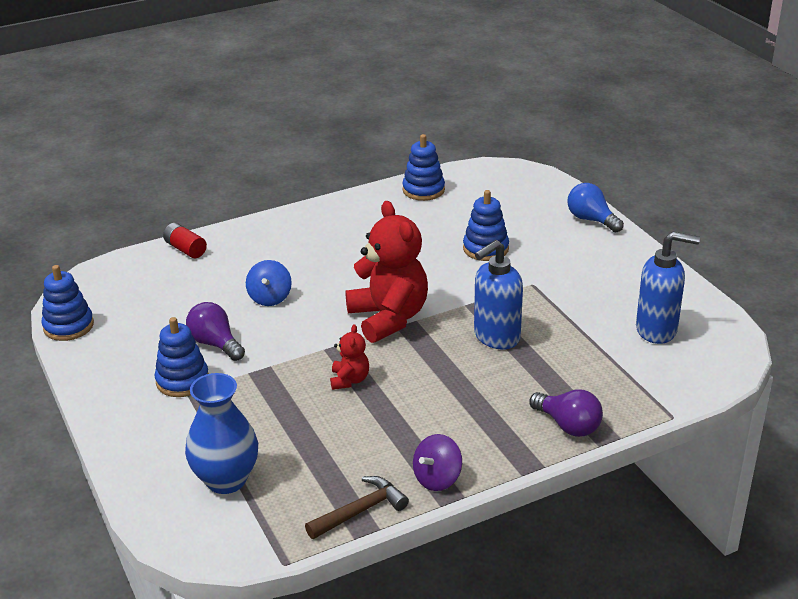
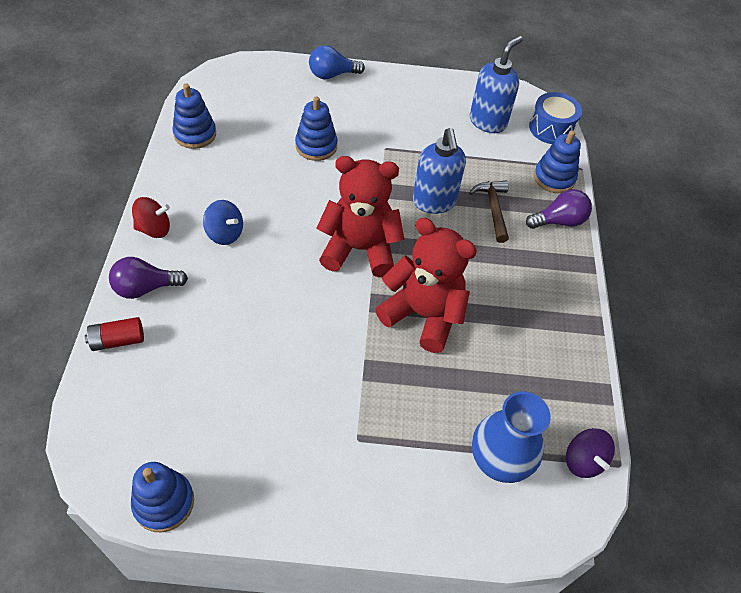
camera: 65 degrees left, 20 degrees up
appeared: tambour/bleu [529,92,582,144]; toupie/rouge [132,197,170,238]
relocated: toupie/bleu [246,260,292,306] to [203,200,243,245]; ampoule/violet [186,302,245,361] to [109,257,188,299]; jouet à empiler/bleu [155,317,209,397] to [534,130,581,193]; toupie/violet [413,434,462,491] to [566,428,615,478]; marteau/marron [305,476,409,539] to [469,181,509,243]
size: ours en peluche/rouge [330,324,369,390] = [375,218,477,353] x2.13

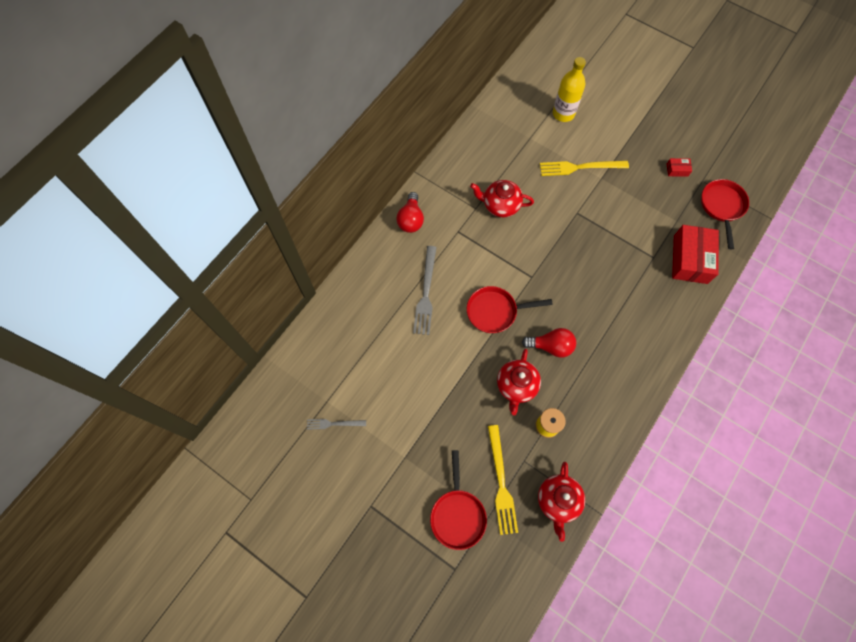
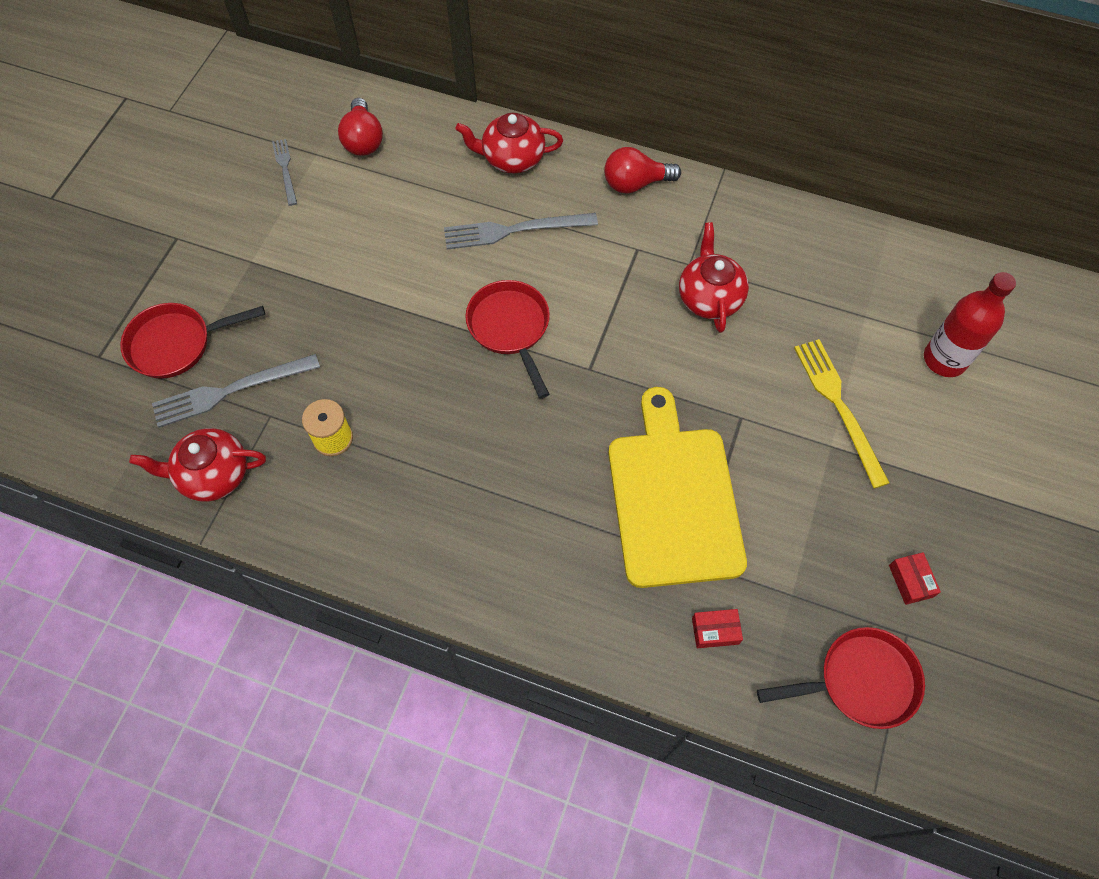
camera: 75 degrees right, 5 degrees down
appeared: planche à découper/jaune [608,387,747,588]
relocated: ampoule/rouge [522,328,576,358] to [338,98,383,156]; théière/rouge [497,349,541,415] to [455,113,563,173]
colour: bouteille/jaune [553,57,586,122] to bouteille/rouge [924,272,1016,377]; fourchette/jaune [488,425,518,535] to fourchette/gris [152,354,320,428]
size: boîte/rouge [672,225,719,284] = [692,609,743,648] x0.44

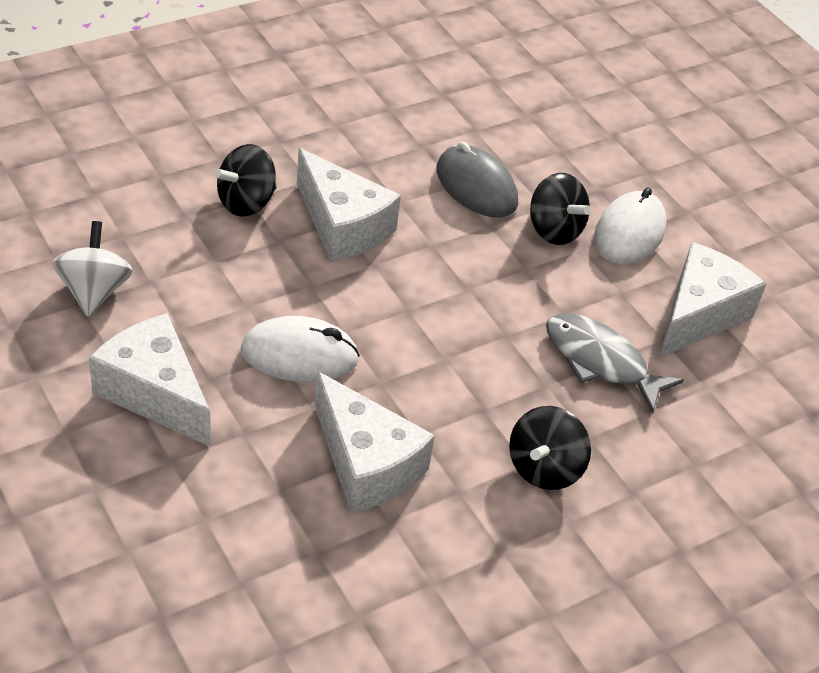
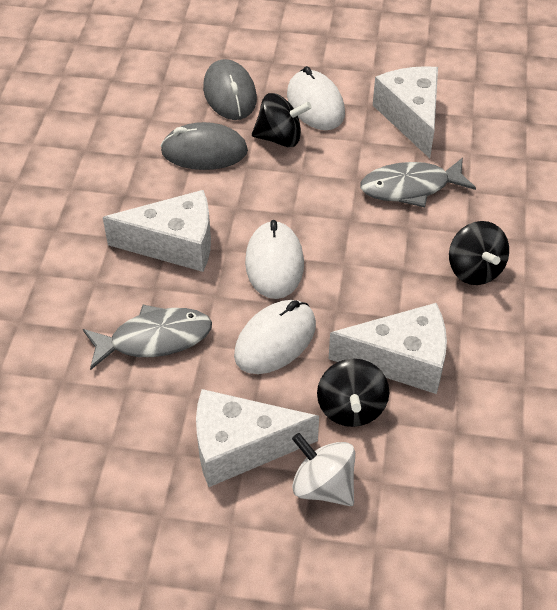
camera: 45 degrees left, 5 degrees up
appeared: souris/gris [203,59,257,120]; souris/blanc [245,220,304,299]; poisson/gris [83,305,212,370]
relocated: toupie/noir [214,144,277,217] to [317,359,389,427]; toupie/blanc [52,221,133,317] to [292,433,355,506]

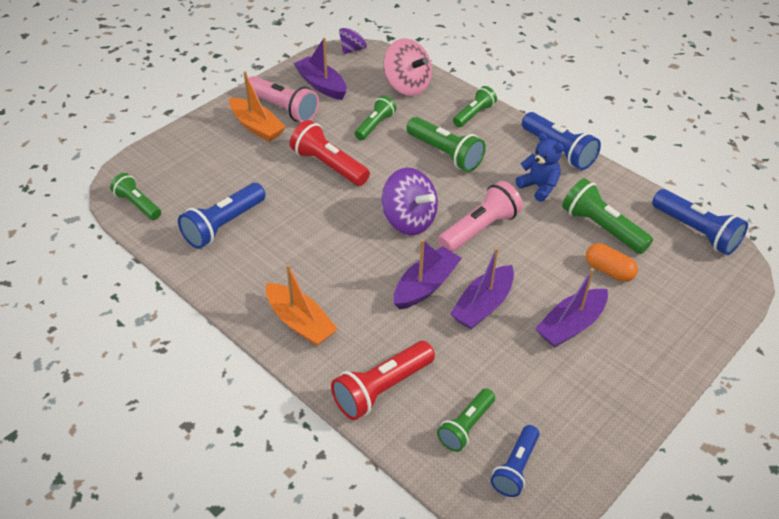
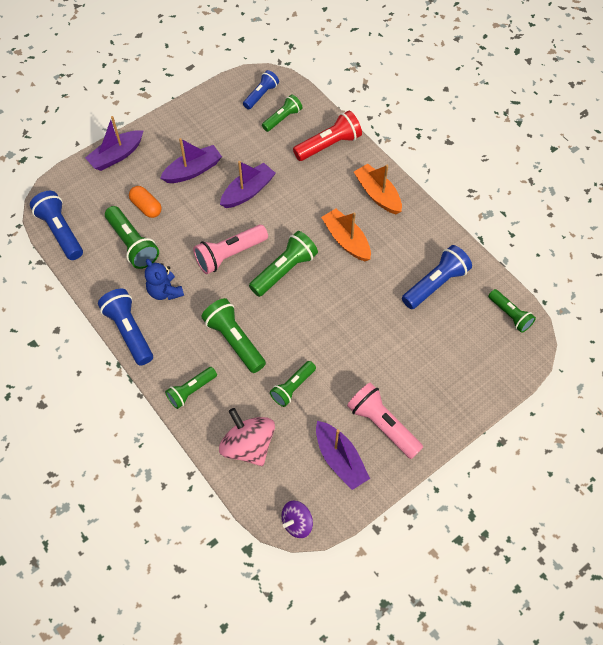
camera: 170 degrees left, 15 degrees up
missing: lampe de poche/rouge [290,120,370,186]
relocated: bateau/orange [229,71,286,142] to [321,209,371,261]; bateau/violet [394,239,462,309] to [85,116,143,171]
exchanged: toupie/violet [381,168,438,235] to lampe de poche/vert [249,231,318,297]

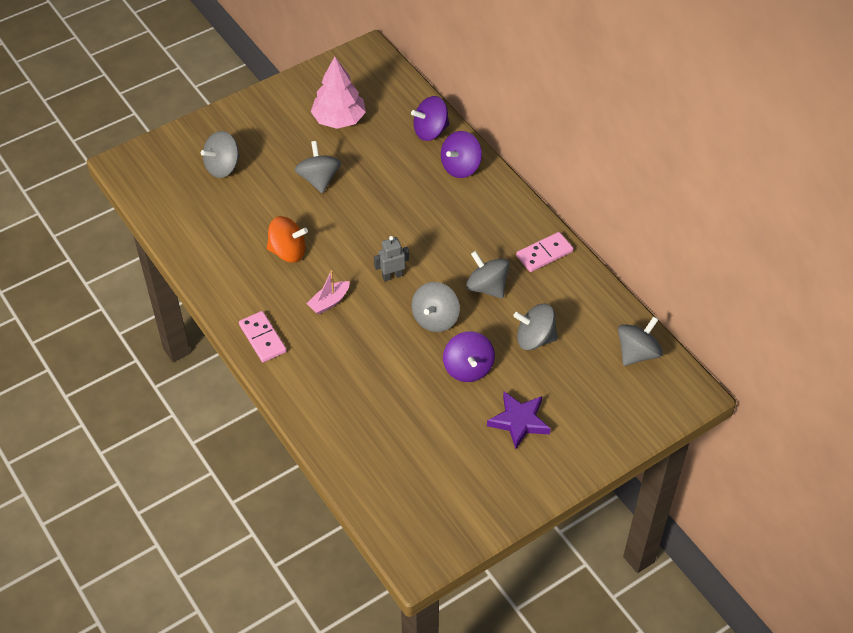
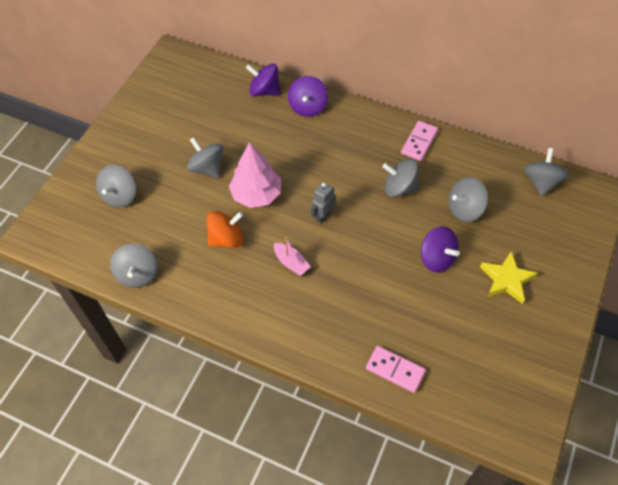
camera: 30 degrees left, 5 degrees up
relocated: arbre/rose [311,57,366,129] to [229,142,281,208]; toupie/gris [412,282,460,332] to [110,244,158,288]; domino/rose [239,311,287,362] to [366,346,426,393]
colour: étoile/violet [487,392,551,449] to étoile/jaune [480,251,538,304]
spun: toupie/violet [411,96,449,141] = [246,64,281,96] 75 degrees clockwise; bateau/rose [307,270,350,314] = [274,237,311,276] 60 degrees counterclockwise

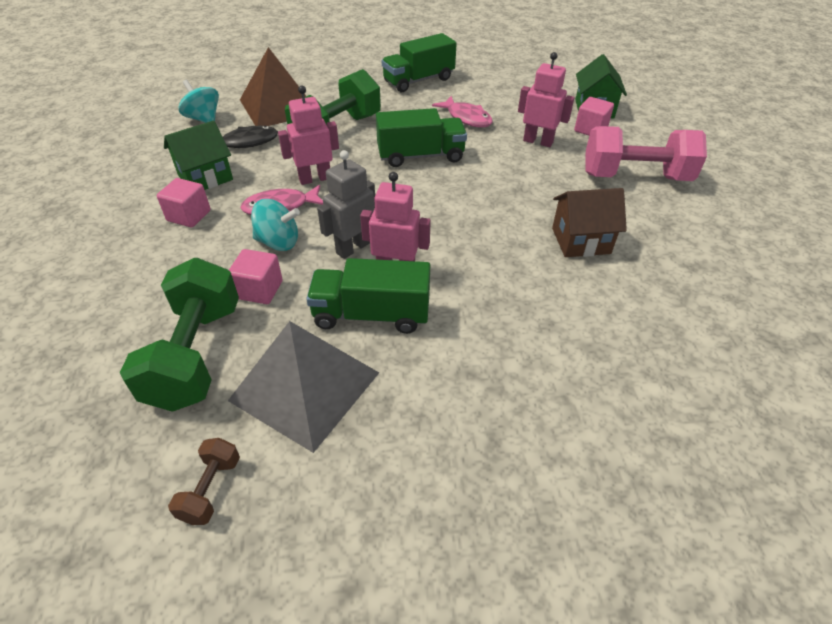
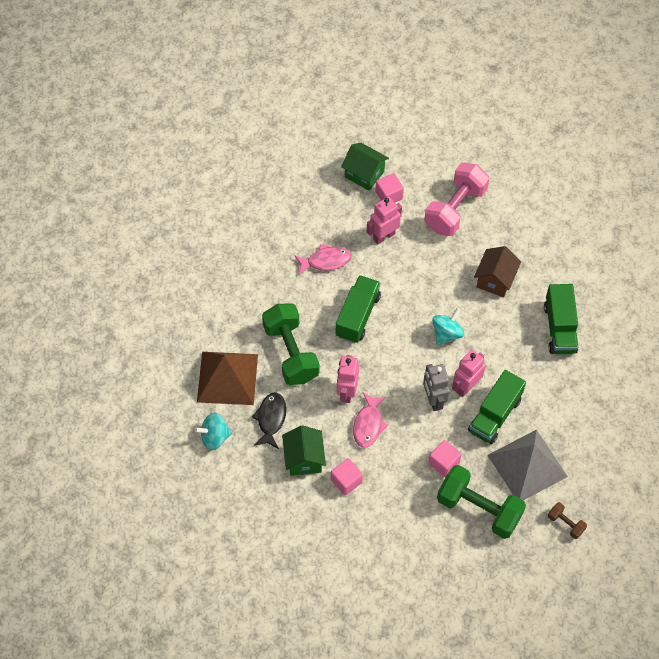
camera: 60 degrees left, 15 degrees up
relocated: camion/vert [382,33,457,92] to [544,284,578,354]; toupie/turquoise [251,199,300,251] to [432,308,464,345]

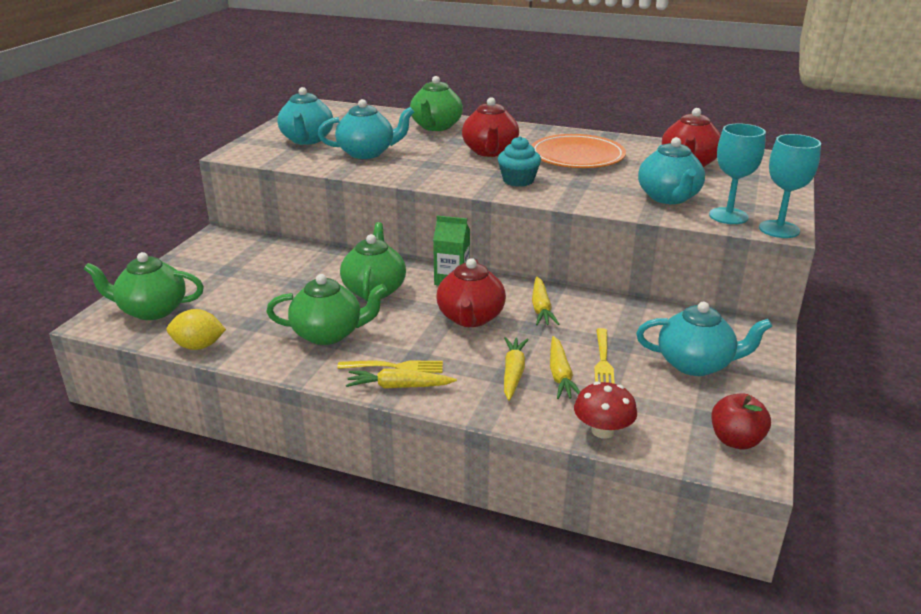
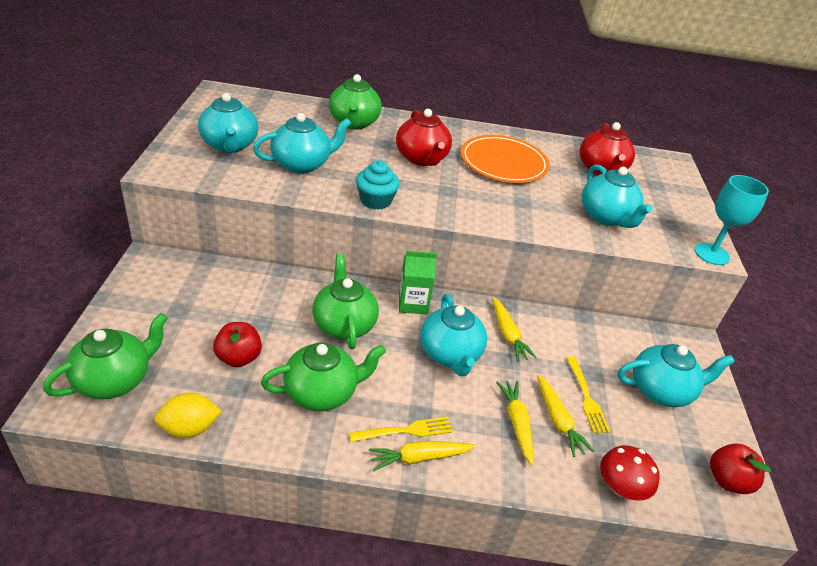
camera: 20 degrees left, 10 degrees up
missing: verre à pied/turquoise [709,123,766,224]
appeared: pomme/rouge [213,322,262,367]
relocated: muffin/turquoise [498,136,541,187] to [356,160,400,210]
colour: théière/rouge [437,258,506,327] to théière/turquoise [420,294,487,376]
spun: théière/vert [84,252,204,320] = [43,313,168,400] 150 degrees clockwise

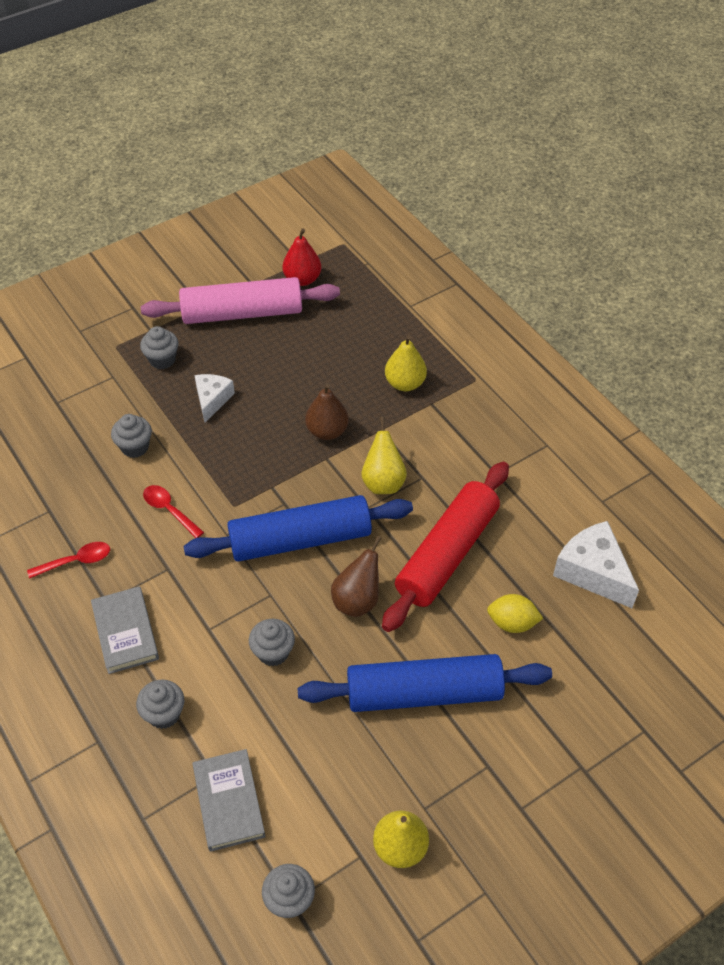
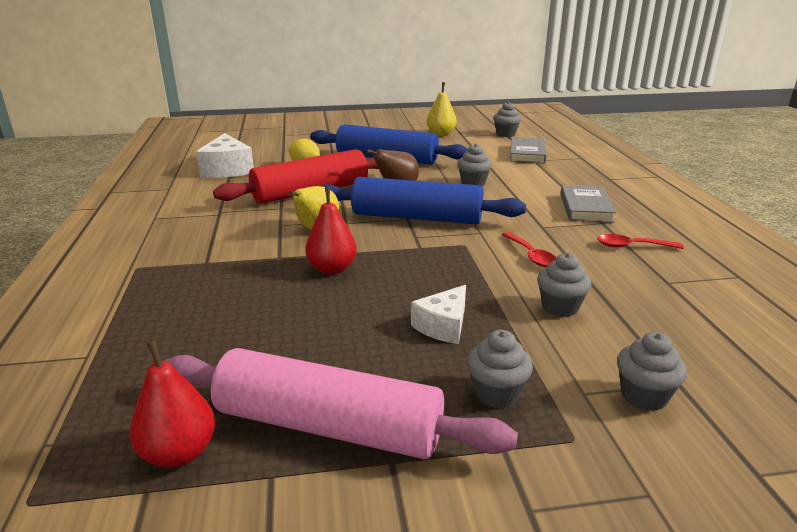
camera: 155 degrees left, 25 degrees down
missing: poire/jaune [385,335,427,391]
relocated: muffin/gris [136,680,184,729] to [617,332,687,411]
colour: poire/marron [305,384,349,440] to poire/rouge [306,187,357,274]

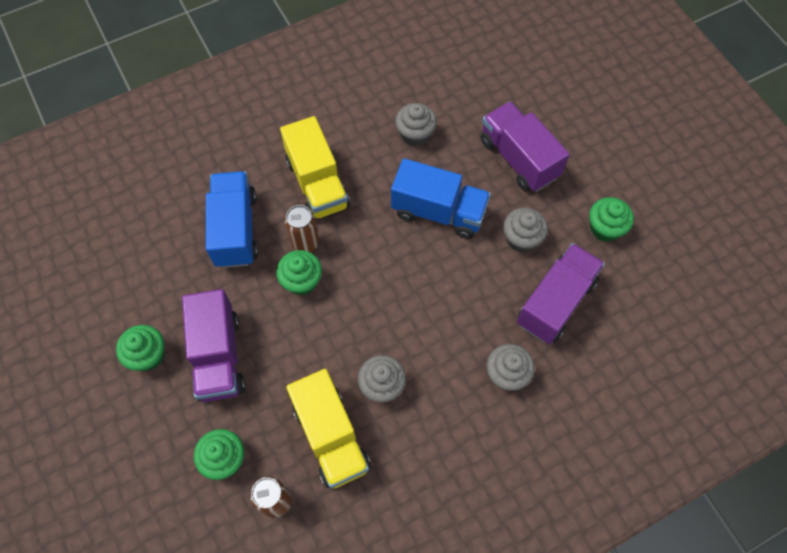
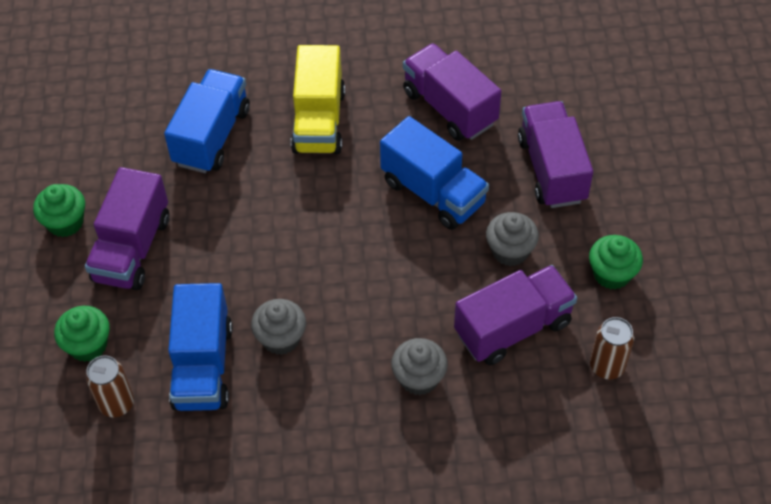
camera: 25 degrees right, 10 degrees down
missing: muffin/vert [276,250,322,295]
relocated: canette/marron [285,205,319,252] to [590,317,634,379]
exchanged: muffin/gris [395,103,437,146] to camion/violet [403,43,501,141]
colour: camion/jaune [286,369,371,488] to camion/bleu [168,283,232,411]

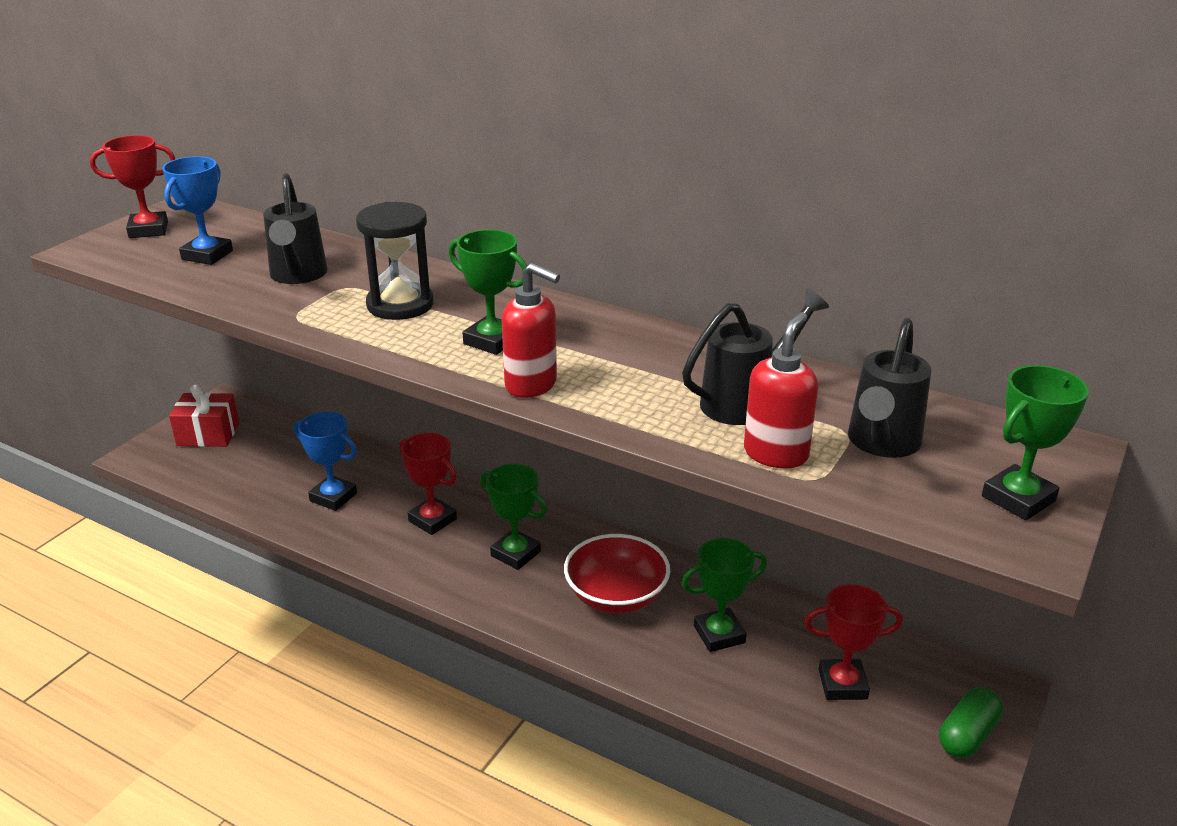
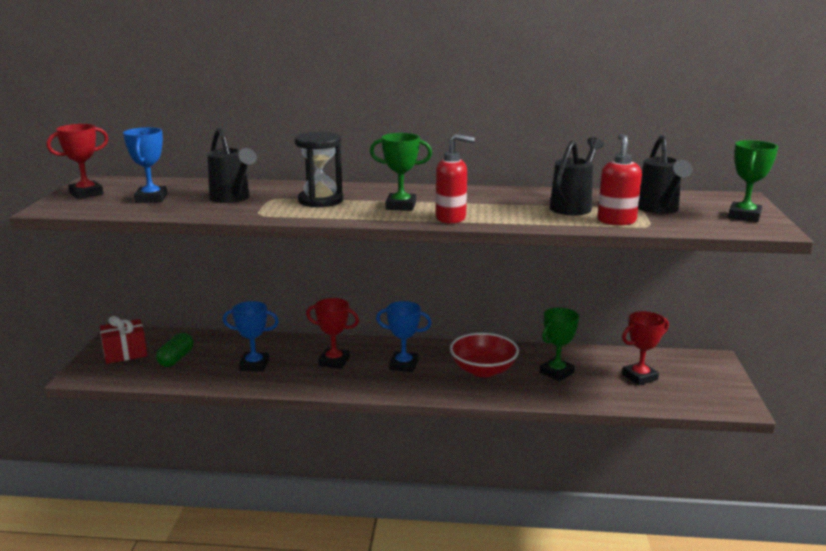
camera: 25 degrees left, 10 degrees down
relocated: gélule/vert [939,687,1003,758] to [156,333,194,367]
colour: trophée/vert [481,464,547,570] to trophée/bleu [376,301,432,372]

